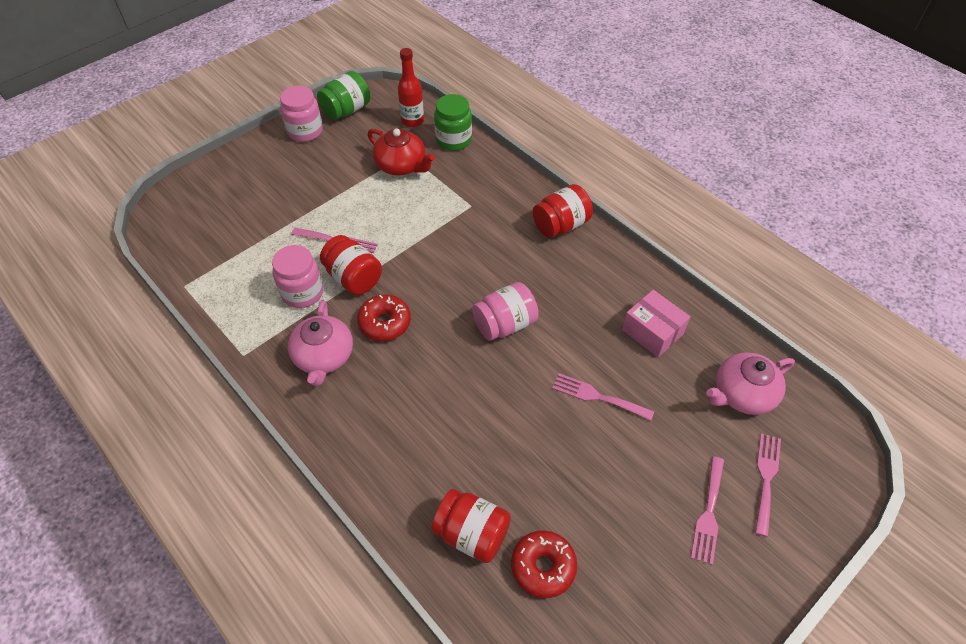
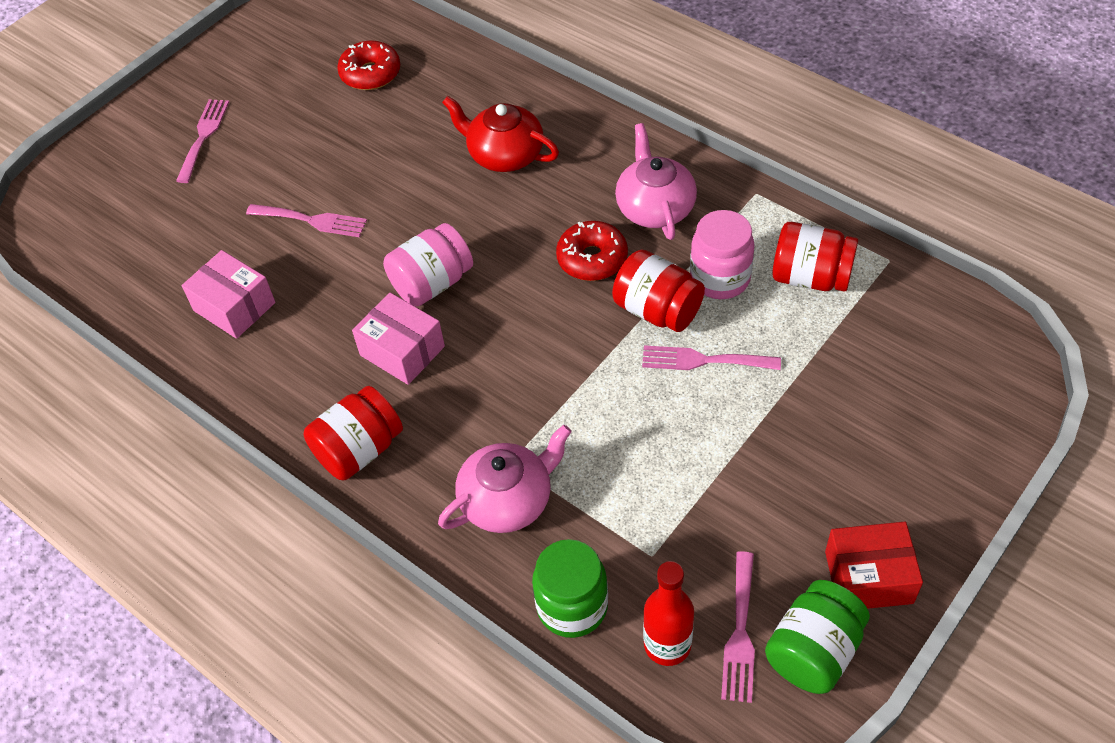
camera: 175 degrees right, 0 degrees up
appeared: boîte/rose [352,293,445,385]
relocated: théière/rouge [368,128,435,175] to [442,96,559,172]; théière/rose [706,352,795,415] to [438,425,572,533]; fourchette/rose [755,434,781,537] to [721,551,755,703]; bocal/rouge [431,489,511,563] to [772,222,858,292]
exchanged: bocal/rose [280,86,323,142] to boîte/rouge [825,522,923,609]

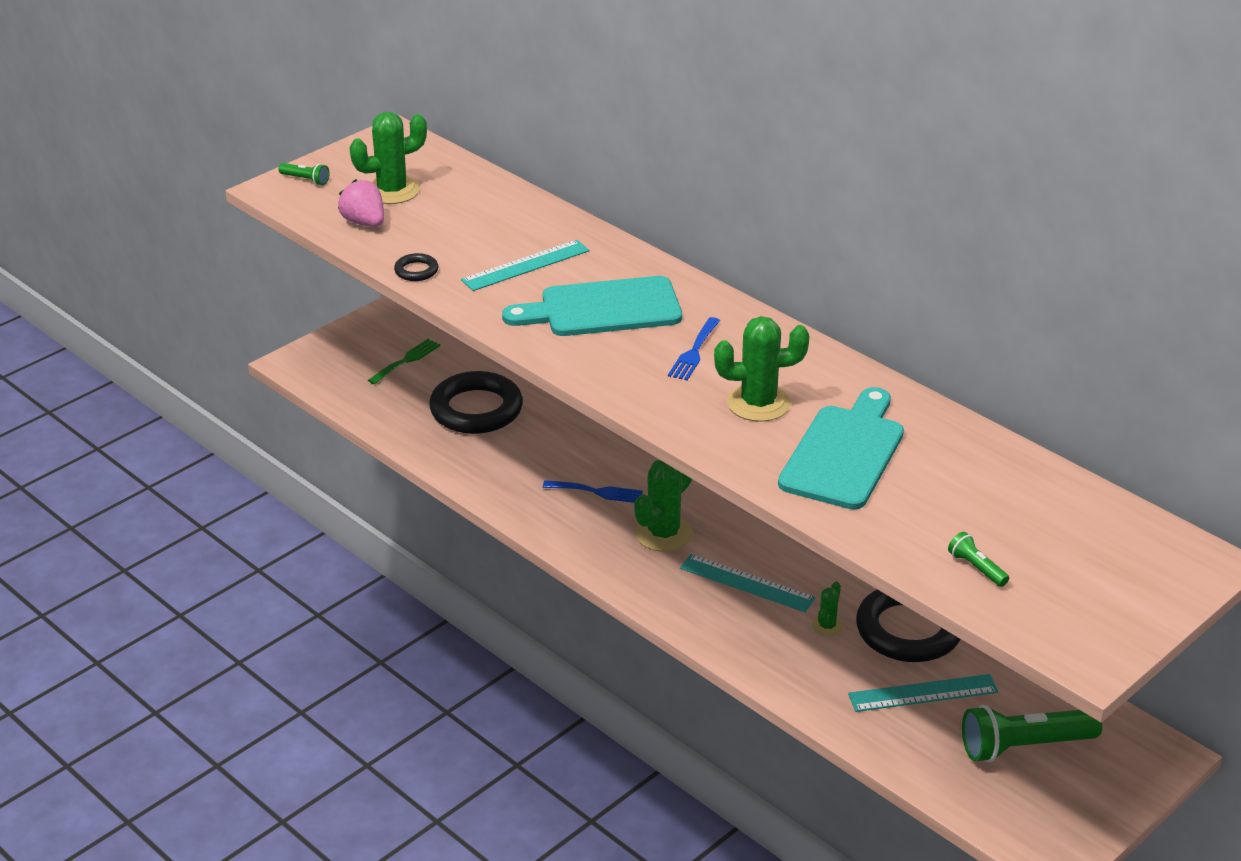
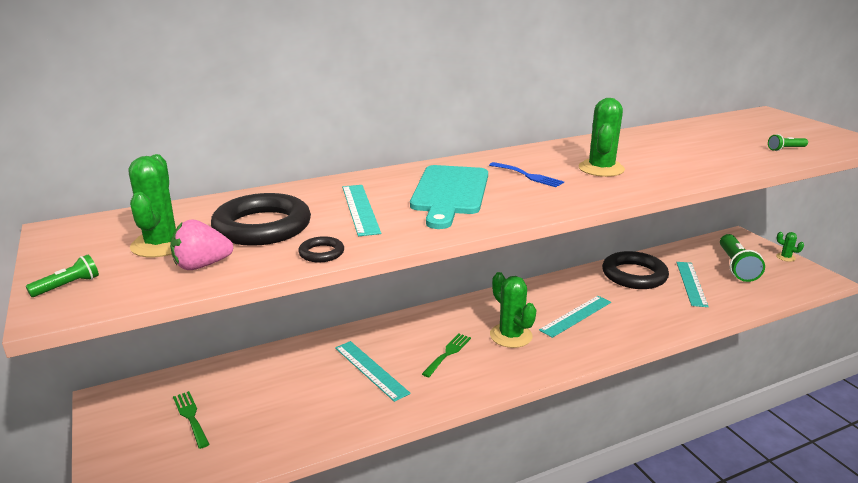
camera: 70 degrees left, 10 degrees down
missing: planche à découper/turquoise [778,387,904,510]
appeared: règle/turquoise [335,341,411,402]
relocated: anneau/noir [429,371,523,434] to [211,193,311,246]; cactus/vert [812,582,843,637] to [776,232,804,262]
colour: fourchette/bleu [543,480,643,503] to fourchette/vert [422,333,471,377]

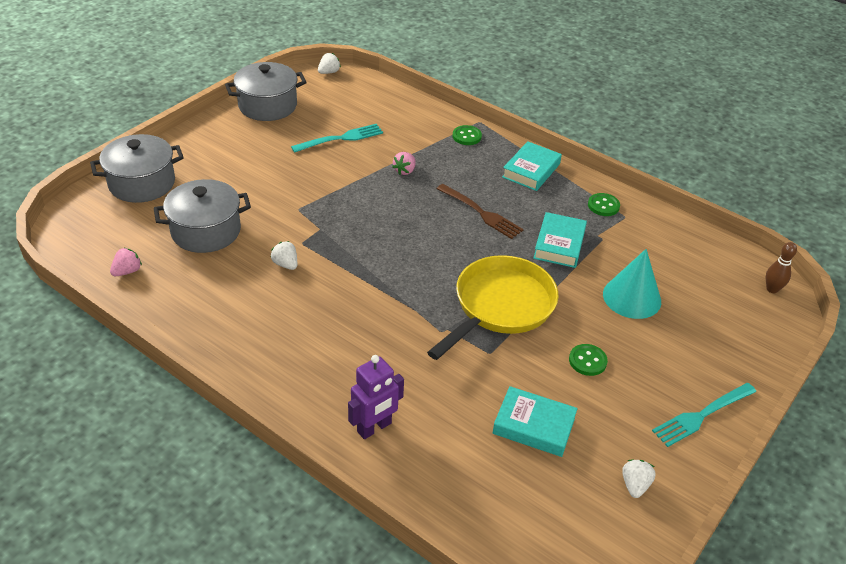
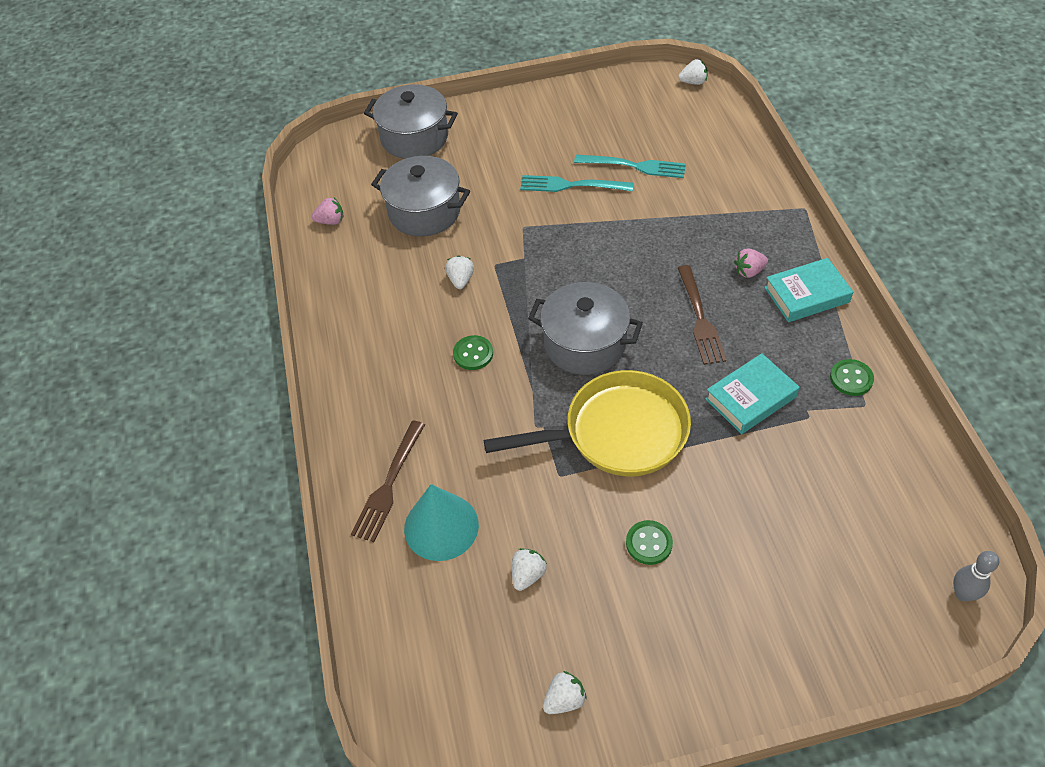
camera: 45 degrees right, 10 degrees up
relocated: marmite/gris [225,62,307,121] to [528,282,643,375]; bouton/vert [453,125,482,145] to [453,335,493,370]; fraise/rose [392,152,415,175] to [734,248,768,278]; cône/turquoise [603,249,661,319] to [404,484,479,561]; fourchette/turquoise [652,383,756,447] to [520,175,633,192]
exchanged: robot/violet [348,355,404,439] to fourchette/marron [351,421,425,542]; livre/turquoise [493,386,578,457] to fraise/blanc [512,548,547,591]
colour: quille/marron [766,242,797,293] to quille/gris [953,551,999,601]

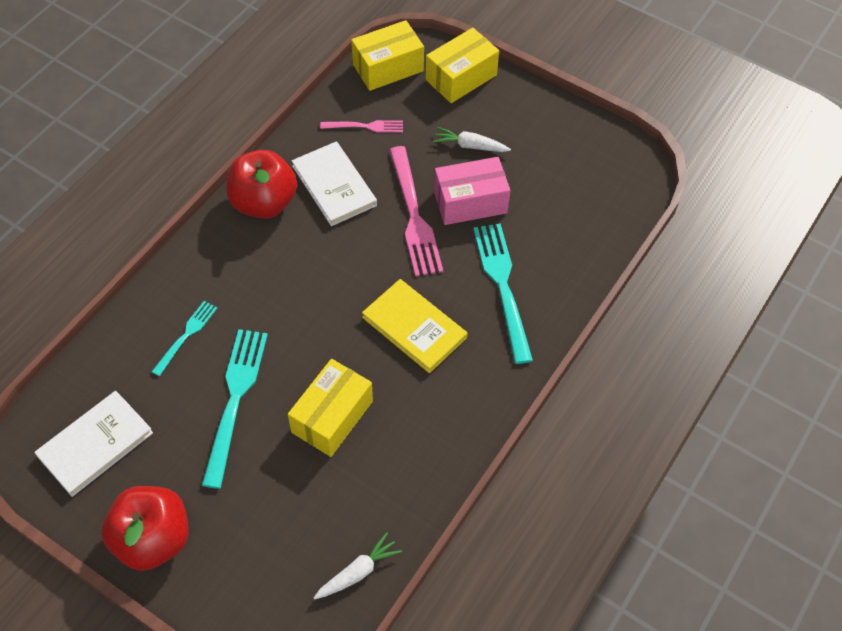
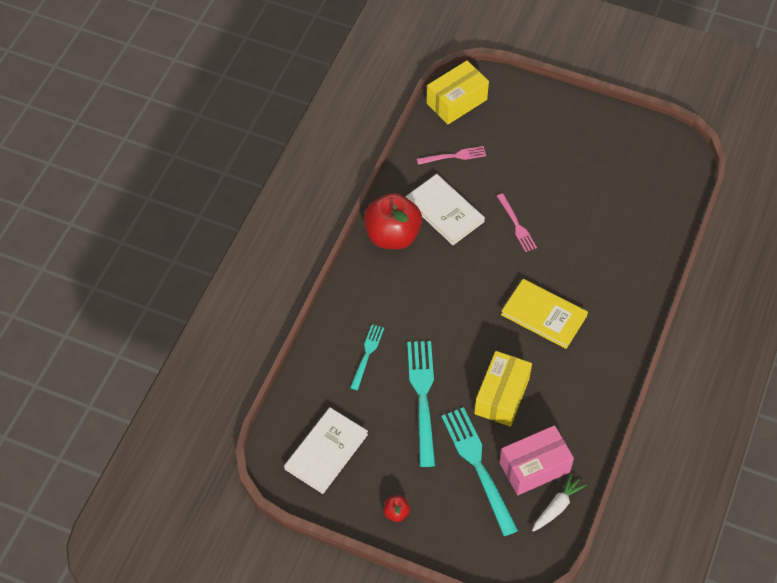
camera: 10 degrees left, 0 degrees up
missing: boîte/jaune [426,28,499,103]; carotte/blanc [433,127,511,152]
relocated: boîte/rose [434,157,511,225] to [499,425,574,495]; fourchette/turquoise [473,224,533,364] to [441,407,518,536]
size: fourchette/rose [389,146,443,277] = [497,193,537,252] x0.55; pomme/rouge [101,486,189,571] = [383,496,410,522] x0.42

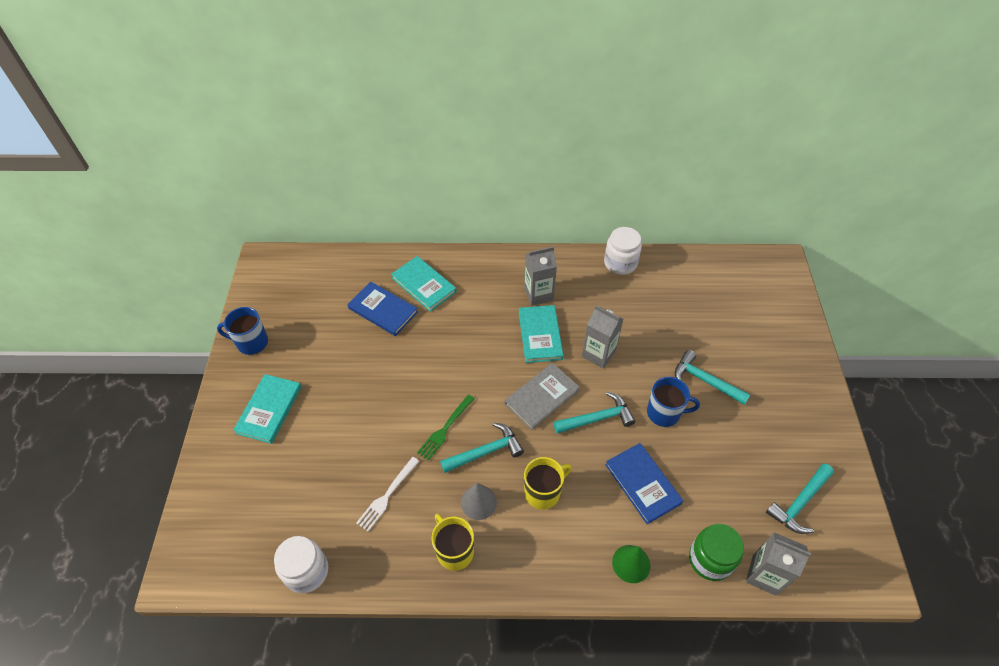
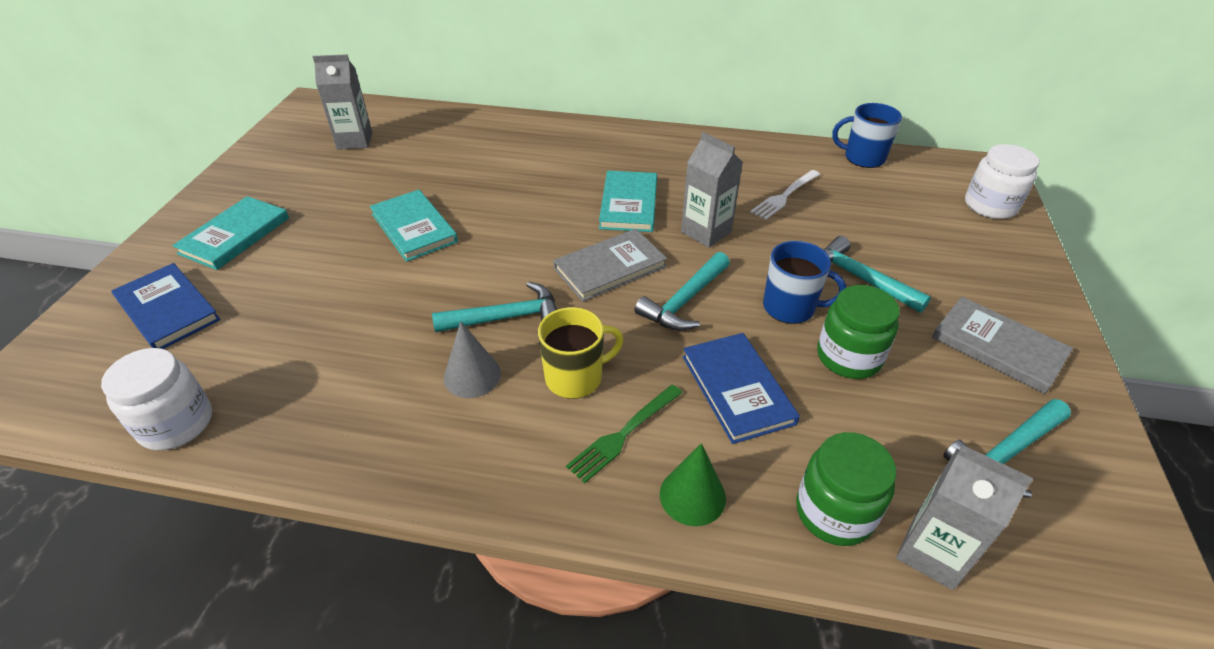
camera: 10 degrees right, 10 degrees down
missing: tasse/jaune [431,514,474,571]
appeared: bocal/vert [817,285,900,379]; livre/gris [932,297,1073,394]
relocated: bocal/blanc [604,227,642,275] to [965,144,1040,219]; brique de lait/gris [524,246,557,306] to [313,54,372,150]; livre/turquoise [391,256,456,312] to [370,190,458,262]; livre/bleu [347,281,418,336] to [112,263,220,349]; tasse/bleu [217,307,268,355] to [832,103,902,168]; fourchette/vert [417,394,475,461] to [566,384,683,483]; fourchette/blanc [356,457,420,532] to [750,170,820,220]
spun: marteau/turquoise [553,392,635,434] = [634,252,730,331] 135 degrees clockwise

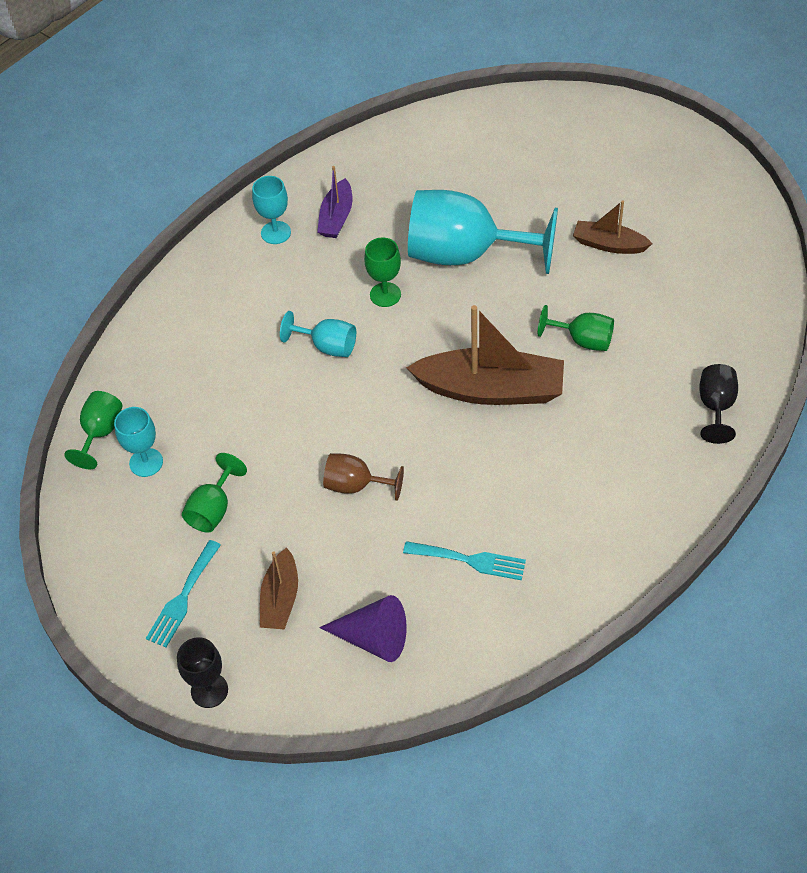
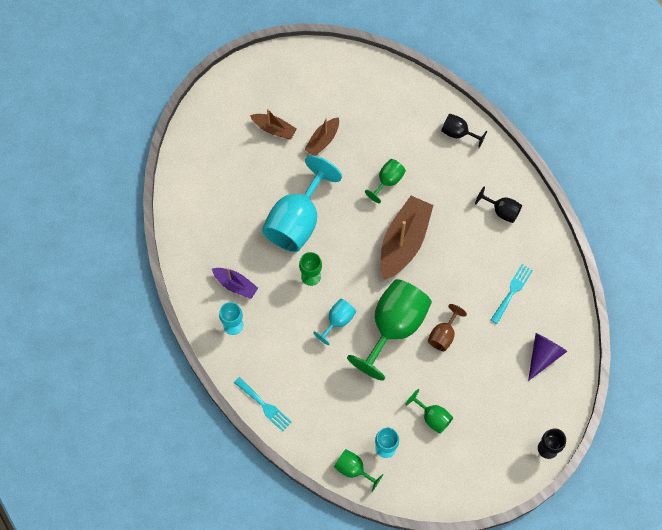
camera: 75 degrees left, 15 degrees up
appeared: verre à pied/noir [475,187,522,223]; verre à pied/vert [347,279,432,381]
relocated: fourchette/turquoise [146,540,221,647] to [234,377,292,432]; bateau/marron [260,547,298,630] to [250,109,297,139]

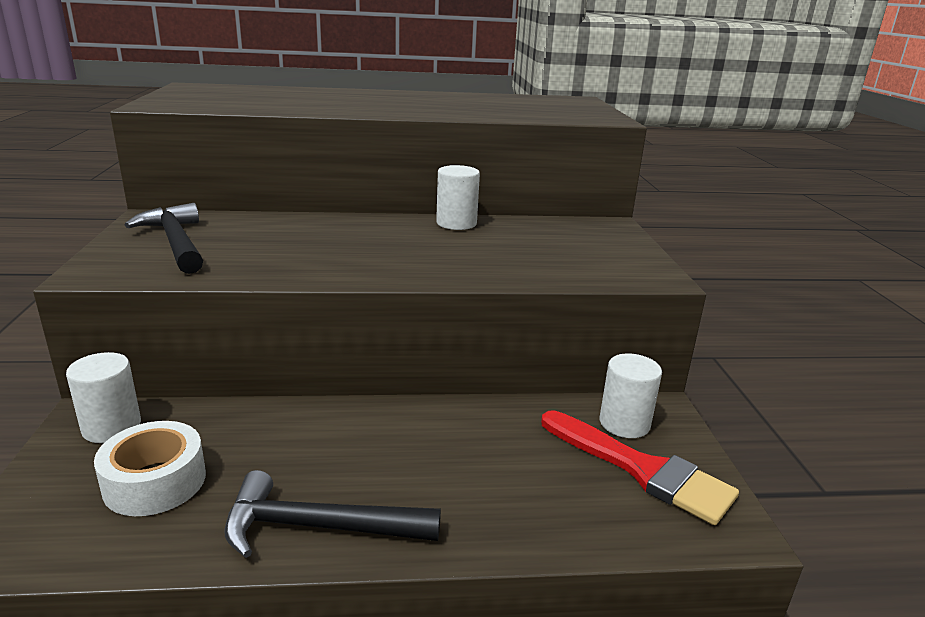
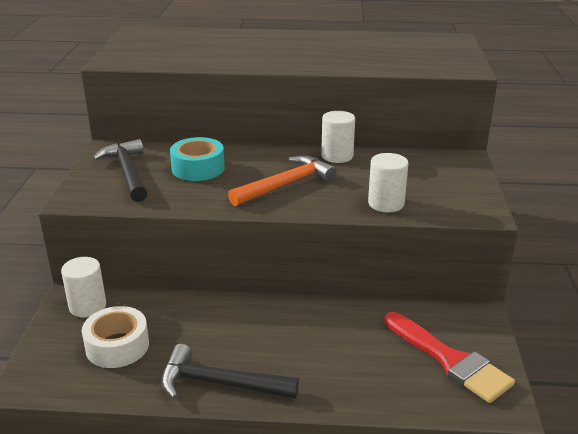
camera: 10 degrees right, 5 degrees up
appeared: ruban adhésif/turquoise [170,137,225,181]; marteau/orange [228,156,337,206]
relocated: cylindre/blanc [600,353,662,438] to [368,153,408,213]

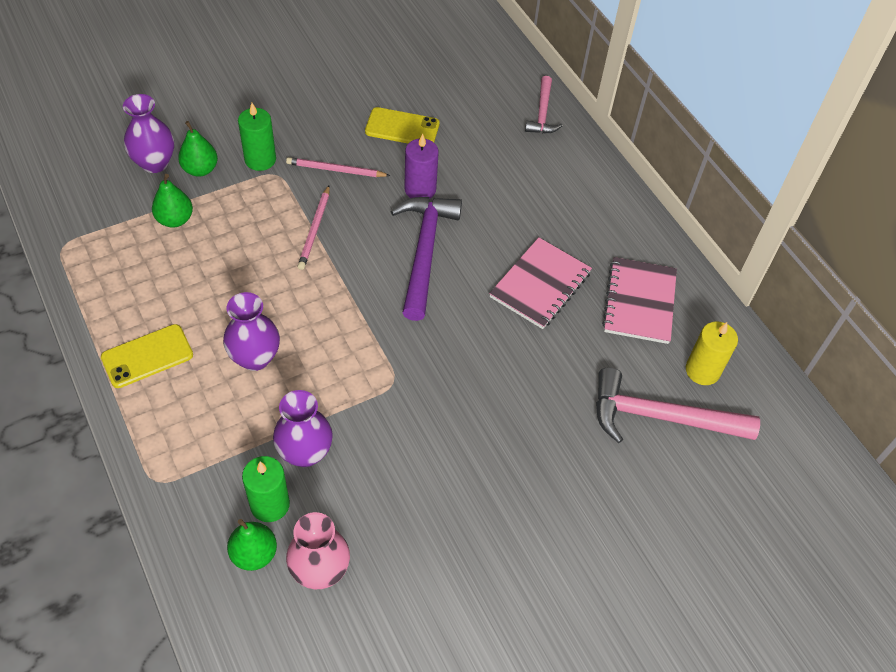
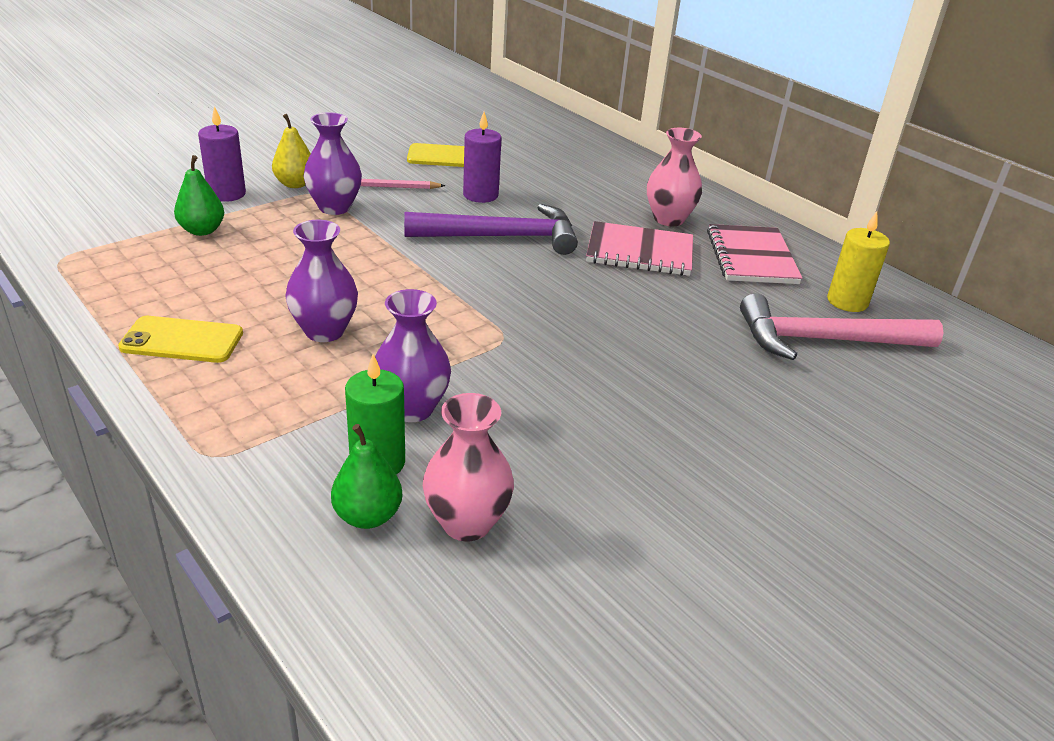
camera: 10 degrees left, 20 degrees down
missing: marteau/rose [525,76,563,134]; crayon/rose [298,185,330,270]
appeared: vase/rose [647,128,702,226]
relocated: vase/violet [123,94,174,173] to [304,112,362,215]
exchanged: bougie/vert [238,103,276,171] to poire/jaune [272,114,311,188]; poire/vert [178,121,218,177] to bougie/violet [198,106,246,202]
spun: marteau/violet [390,197,462,321] = [404,204,578,255] 90 degrees clockwise; carnet/rose [489,237,592,329] = [586,221,693,276] 75 degrees clockwise; téléphone/jaune [101,324,193,388] = [118,316,243,363] 45 degrees clockwise

